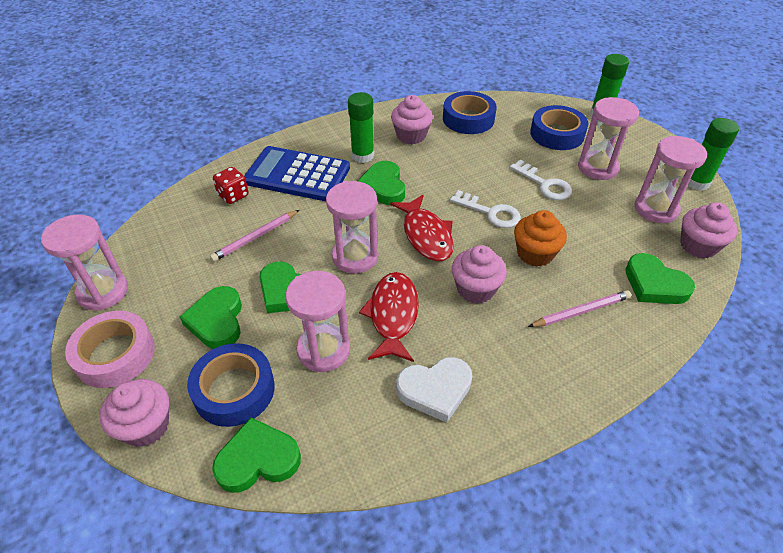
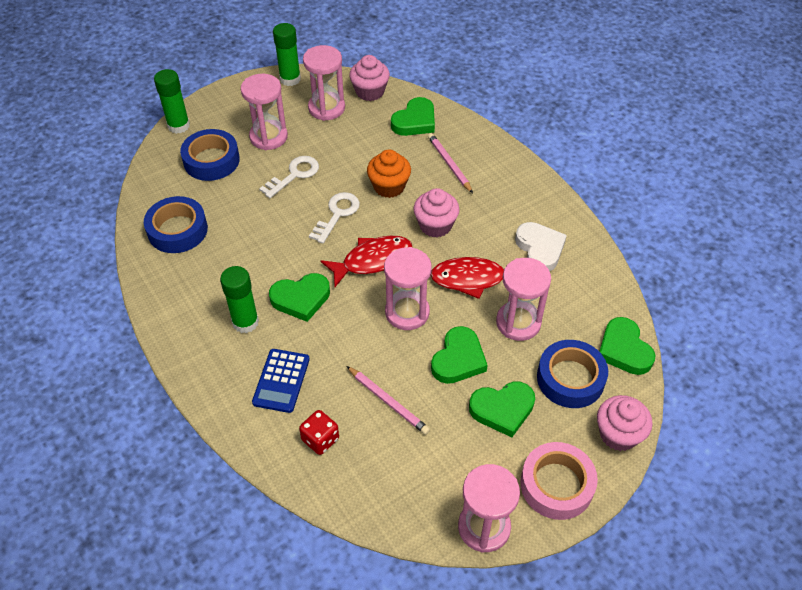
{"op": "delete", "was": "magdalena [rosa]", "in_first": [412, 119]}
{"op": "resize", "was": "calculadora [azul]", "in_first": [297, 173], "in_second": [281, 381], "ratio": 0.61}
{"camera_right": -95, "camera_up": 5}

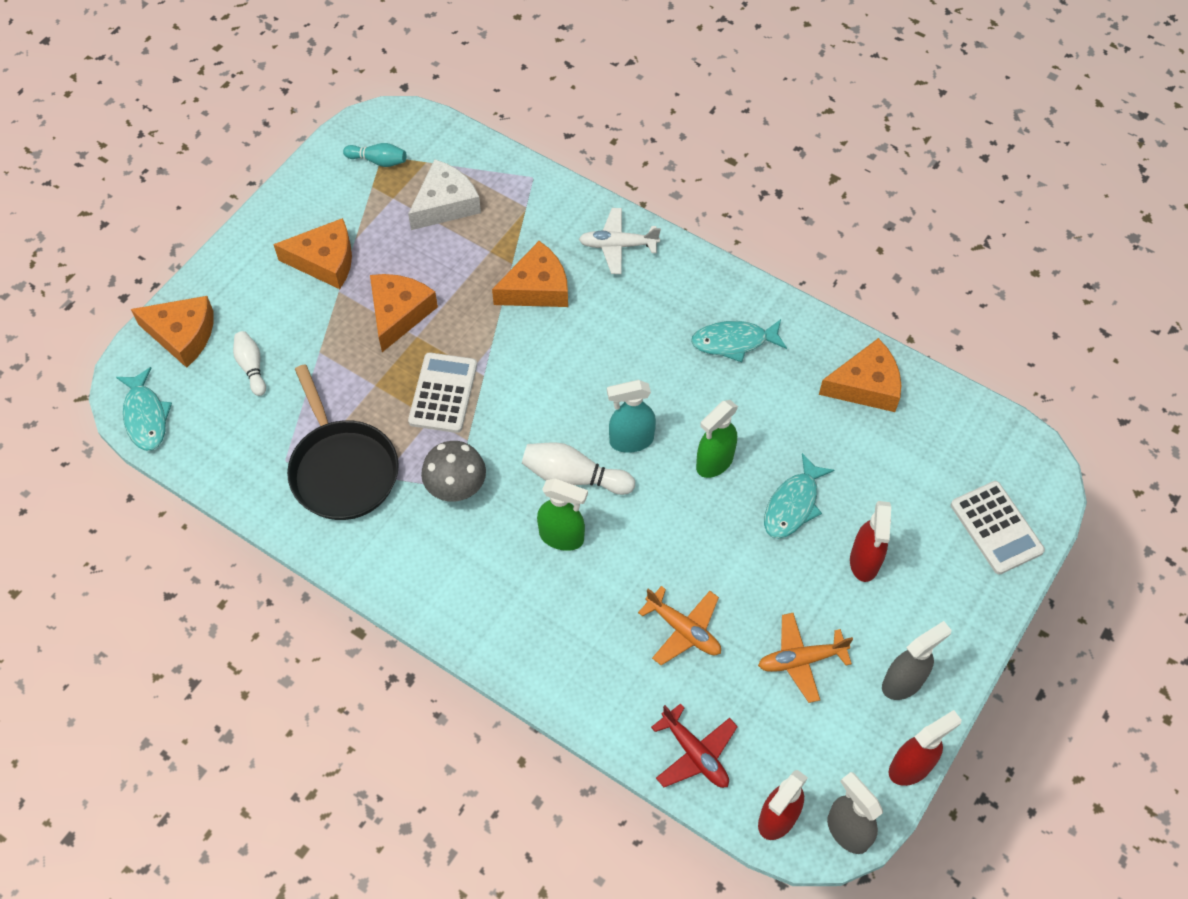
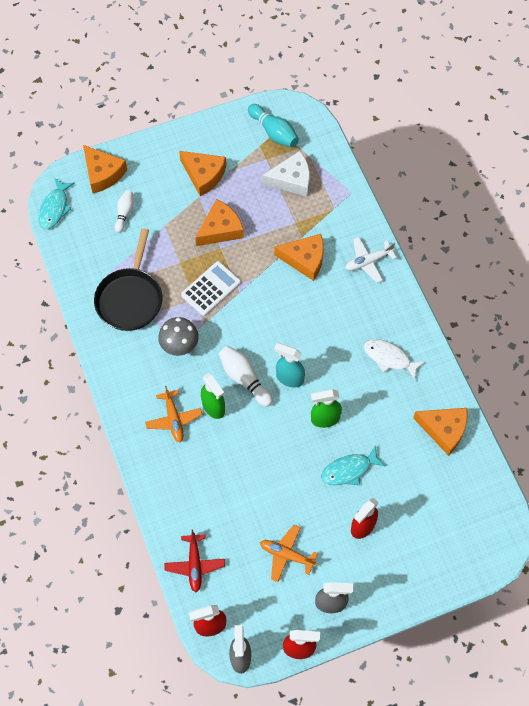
{"op": "resize", "was": "bolo [turquesa]", "in_first": [375, 155], "in_second": [273, 125], "ratio": 1.55}
{"op": "rotate", "was": "avión [blanco]", "in_first": [620, 241], "in_second": [371, 260], "clockwise": -60}
{"op": "recolor", "was": "pez [turquesa]", "now": "pez [blanco]", "in_first": [739, 340], "in_second": [394, 359]}
{"op": "delete", "was": "calculadora [blanco]", "in_first": [998, 528]}
{"op": "move", "was": "avión [naranja]", "in_first": [679, 625], "in_second": [174, 414]}
{"camera_right": 35, "camera_up": 5}

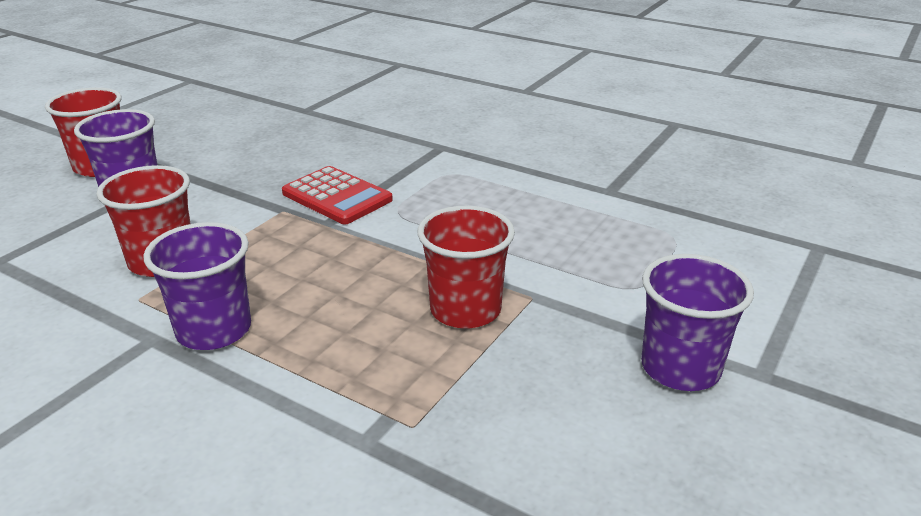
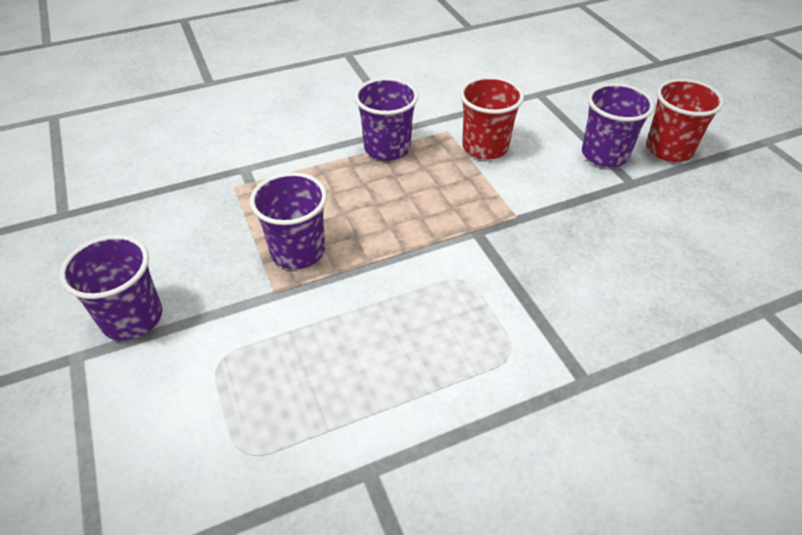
{"op": "delete", "was": "calculadora [rojo]", "in_first": [337, 195]}
{"op": "recolor", "was": "vaso [rojo]", "now": "vaso [morado]", "in_first": [466, 267], "in_second": [288, 220]}
{"camera_right": 125, "camera_up": 15}

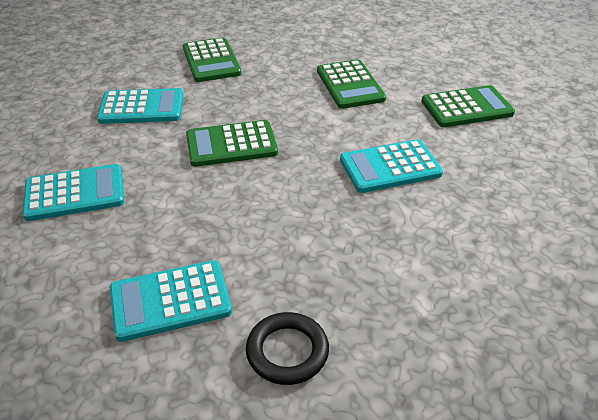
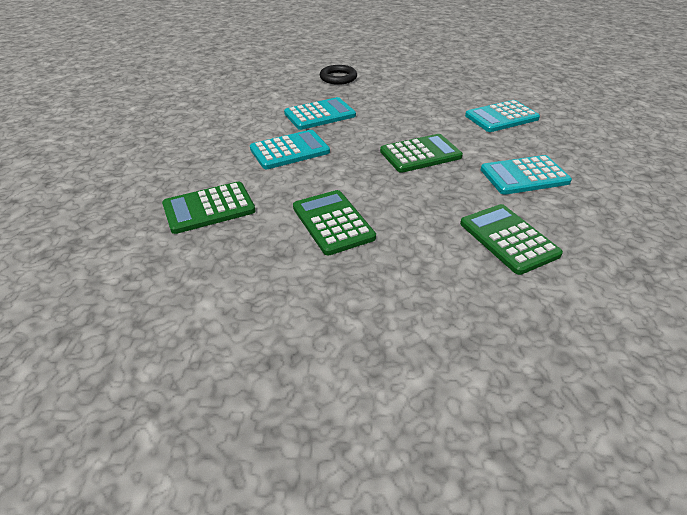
{"op": "move", "was": "calculadora [turquesa]", "in_first": [171, 301], "in_second": [320, 113]}
{"camera_right": 170, "camera_up": 0}

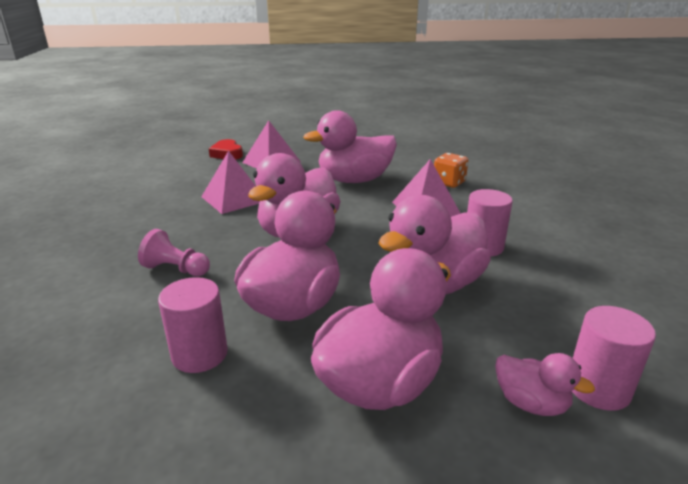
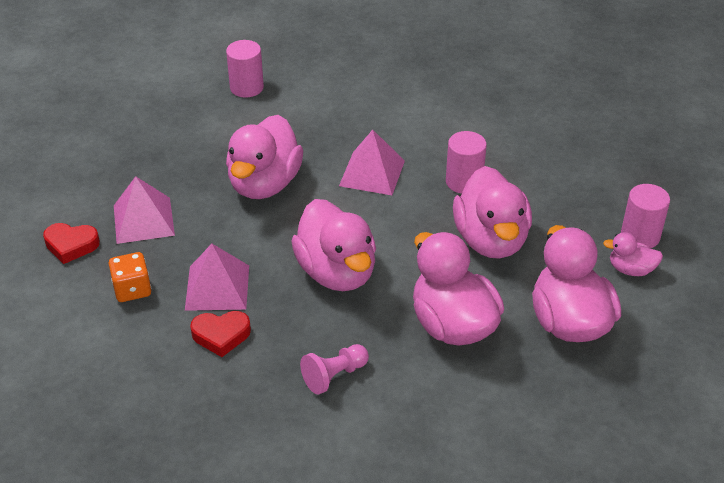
{"op": "move", "was": "dado [naranja]", "in_first": [451, 170], "in_second": [129, 277]}
{"op": "move", "was": "cilindro [rosa]", "in_first": [193, 325], "in_second": [245, 69]}
{"op": "rotate", "was": "pato [rosa]", "in_first": [545, 384], "in_second": [633, 254], "clockwise": -150}
{"op": "insert", "now": "corazón [rojo]", "in_second": [220, 334]}
{"camera_right": -55, "camera_up": 15}

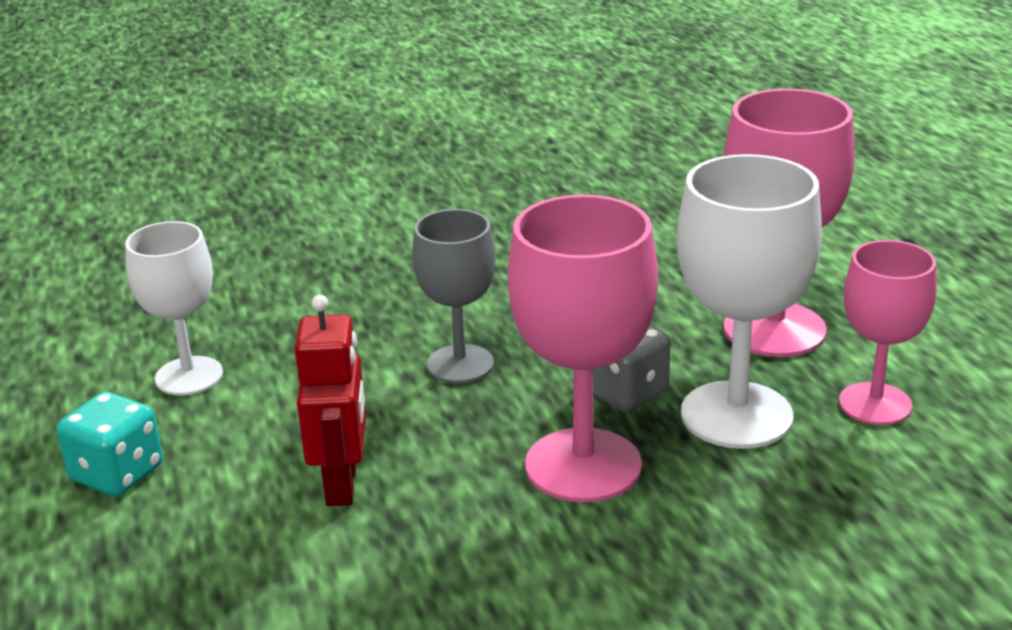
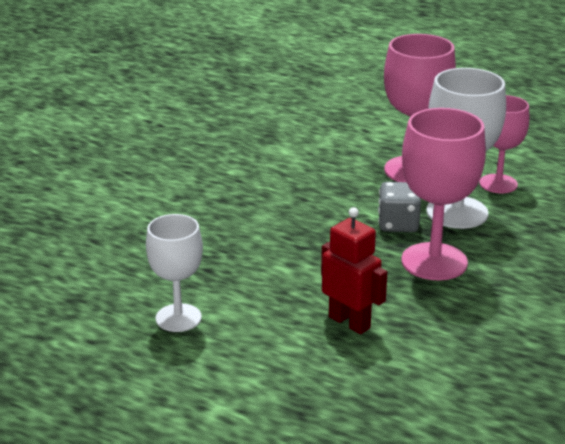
{"op": "delete", "was": "copa [gris]", "in_first": [454, 296]}
{"op": "delete", "was": "dado [turquesa]", "in_first": [109, 444]}
{"camera_right": -45, "camera_up": 0}

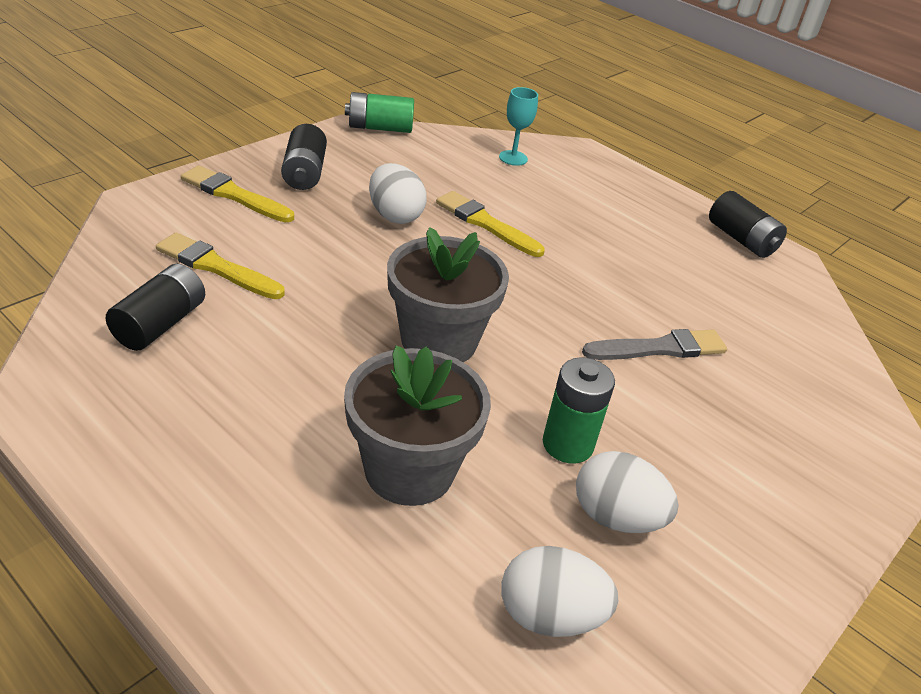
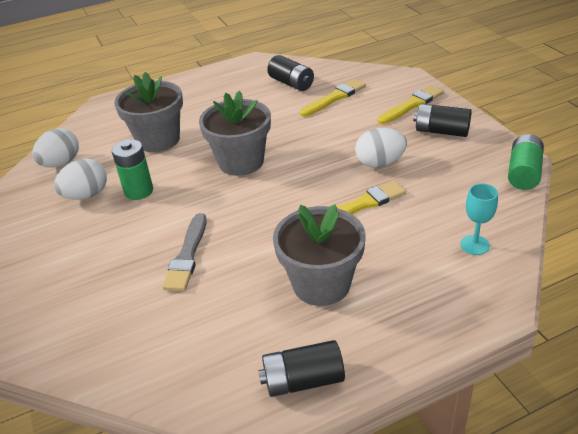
{"op": "insert", "now": "maceta [gris]", "in_second": [319, 255]}
{"camera_right": 120, "camera_up": 0}

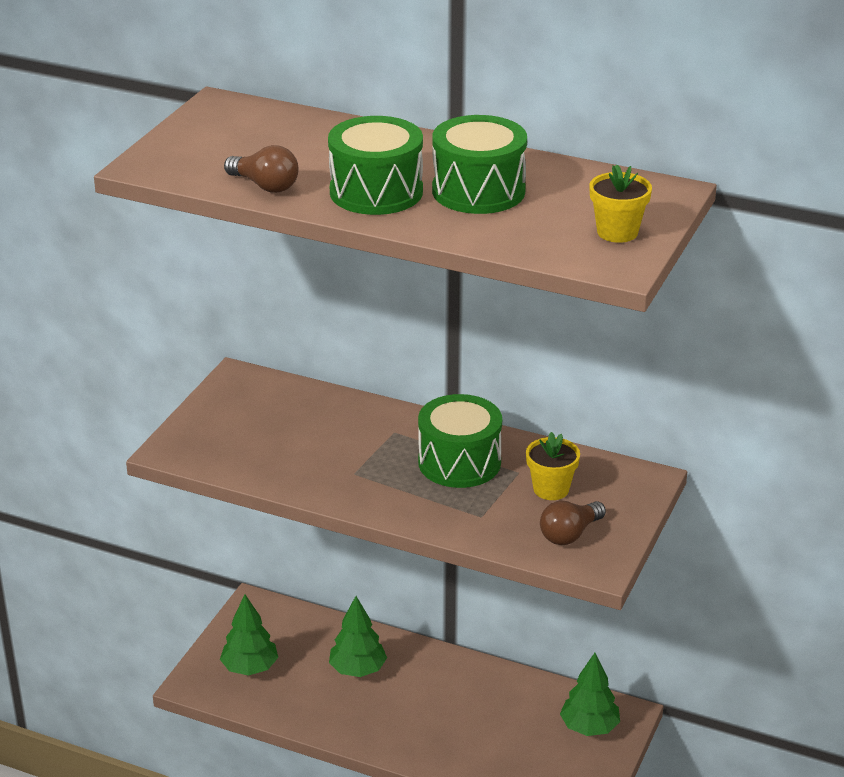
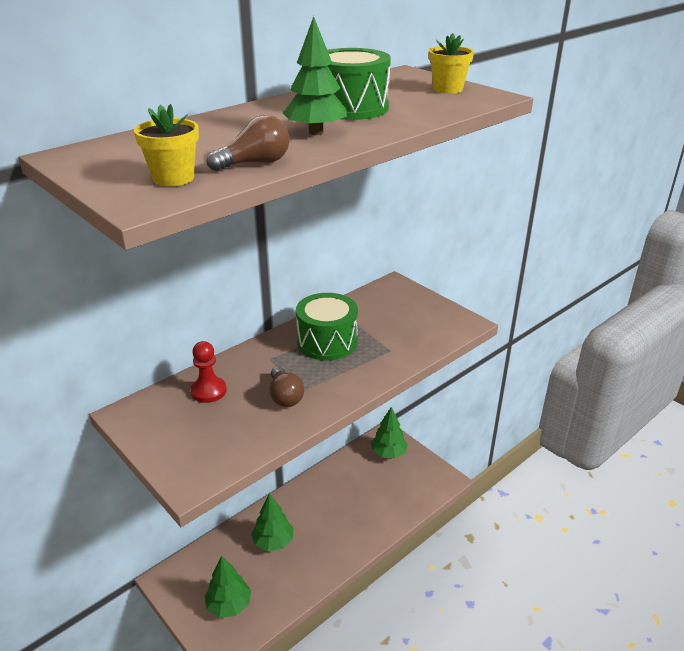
{"op": "replace", "was": "tambor [verde]", "now": "árbol [verde]", "in_first": [375, 165], "in_second": [315, 75]}
{"op": "move", "was": "maceta [amarillo]", "in_first": [553, 466], "in_second": [166, 145]}
{"op": "move", "was": "bombilla [marrón]", "in_first": [573, 523], "in_second": [287, 387]}
{"op": "insert", "now": "peón [rojo]", "in_second": [208, 372]}
{"camera_right": -65, "camera_up": 0}

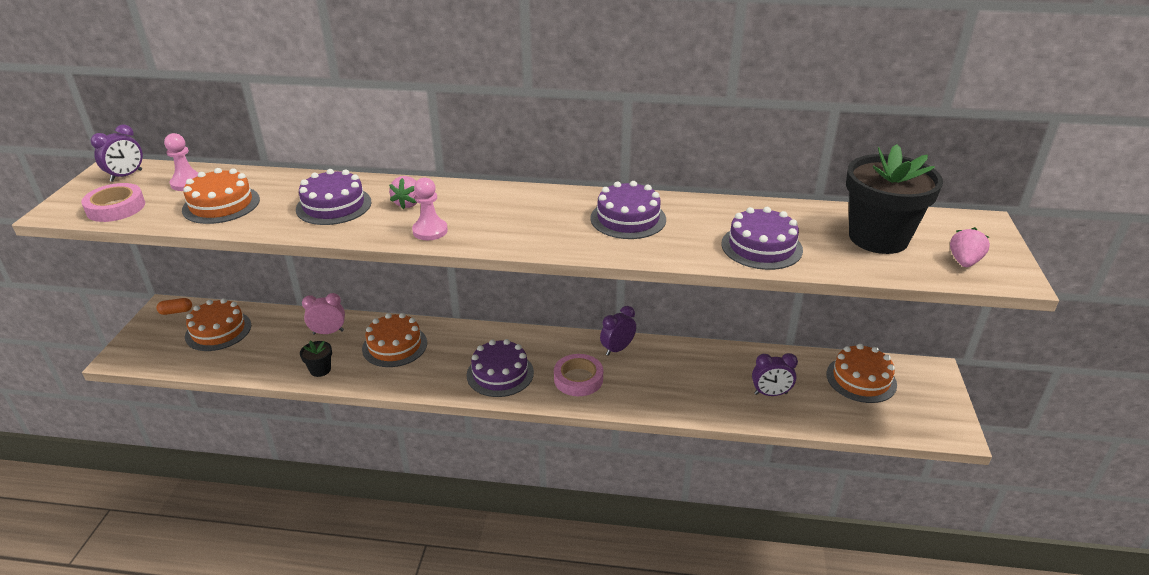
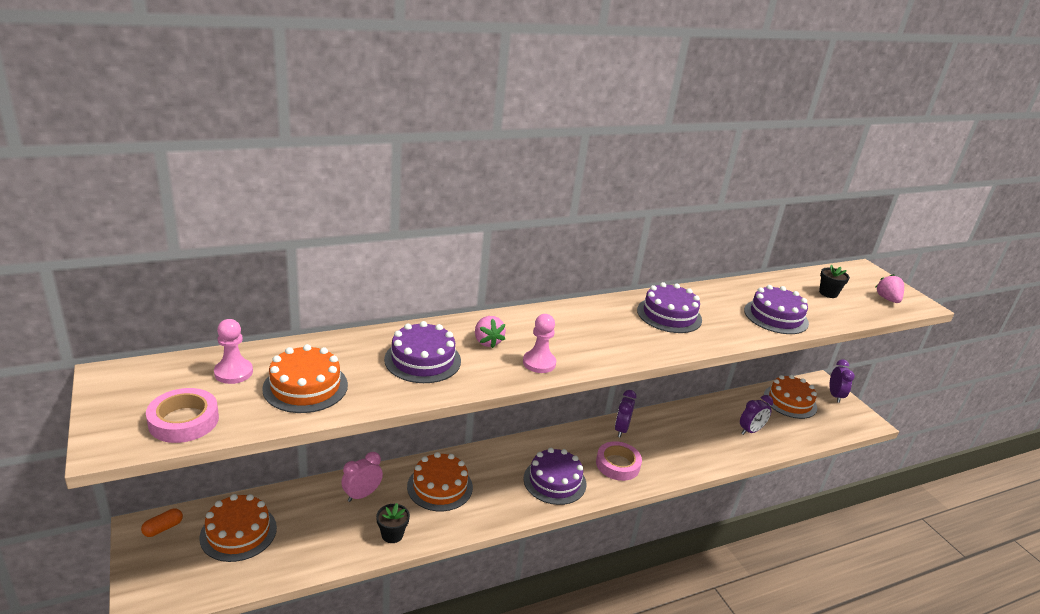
{"op": "move", "was": "despertador [morado]", "in_first": [116, 153], "in_second": [842, 381]}
{"op": "resize", "was": "maceta [negro]", "in_first": [894, 199], "in_second": [834, 281], "ratio": 0.42}
{"camera_right": -35, "camera_up": -5}

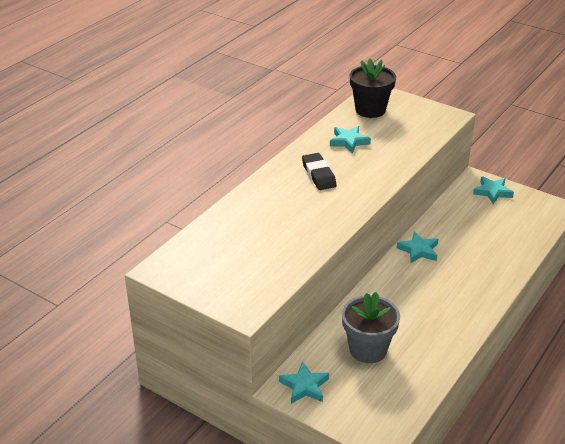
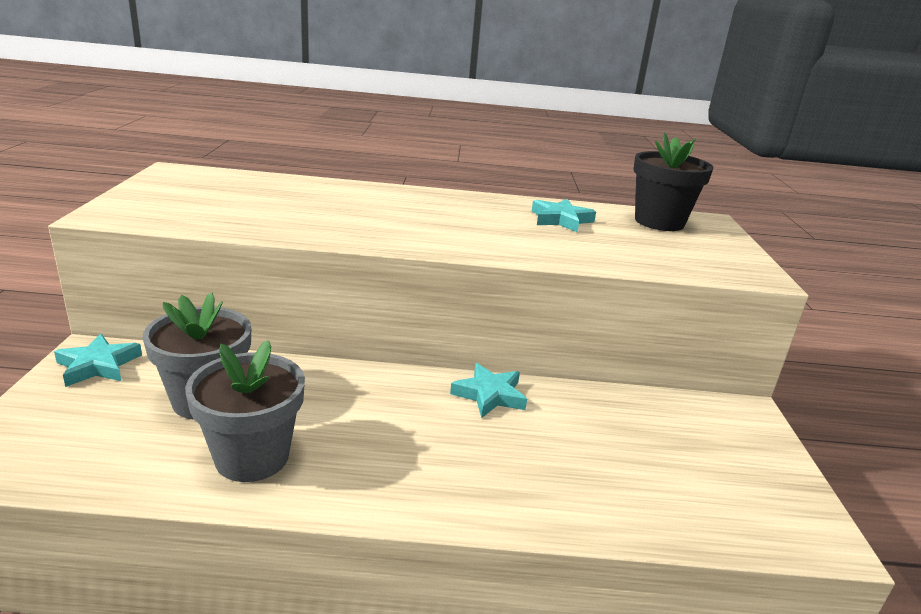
{"op": "delete", "was": "goma de borrar [negro]", "in_first": [319, 171]}
{"op": "delete", "was": "estrella [turquesa]", "in_first": [493, 190]}
{"op": "insert", "now": "maceta [gris]", "in_second": [245, 411]}
{"camera_right": 55, "camera_up": -10}

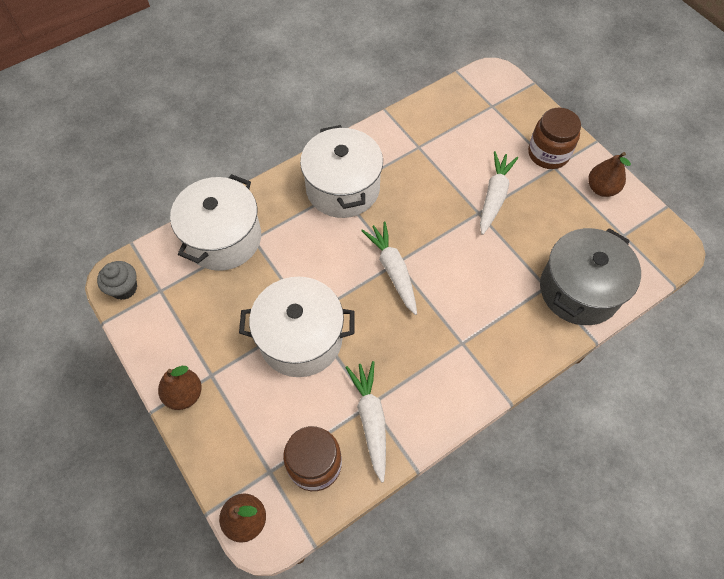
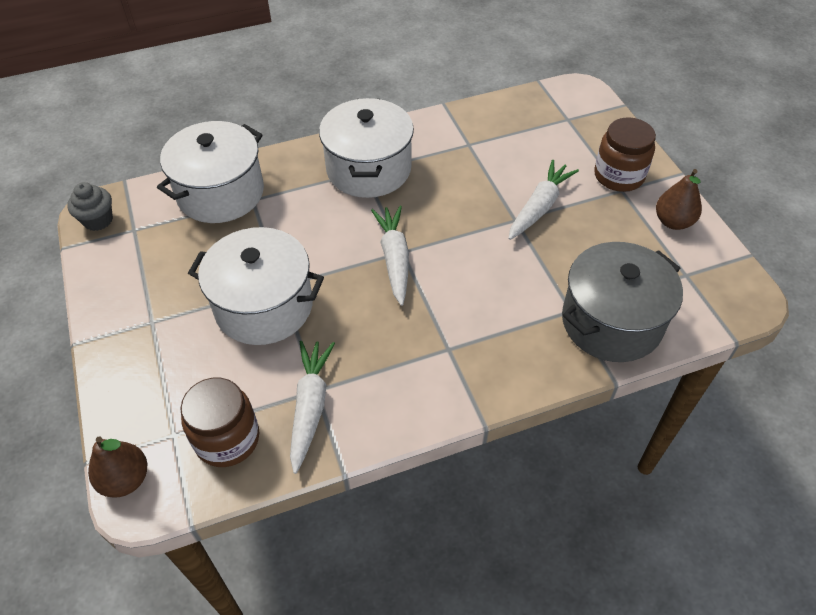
{"op": "delete", "was": "pera [marrón]", "in_first": [180, 388]}
{"camera_right": 15, "camera_up": -10}

